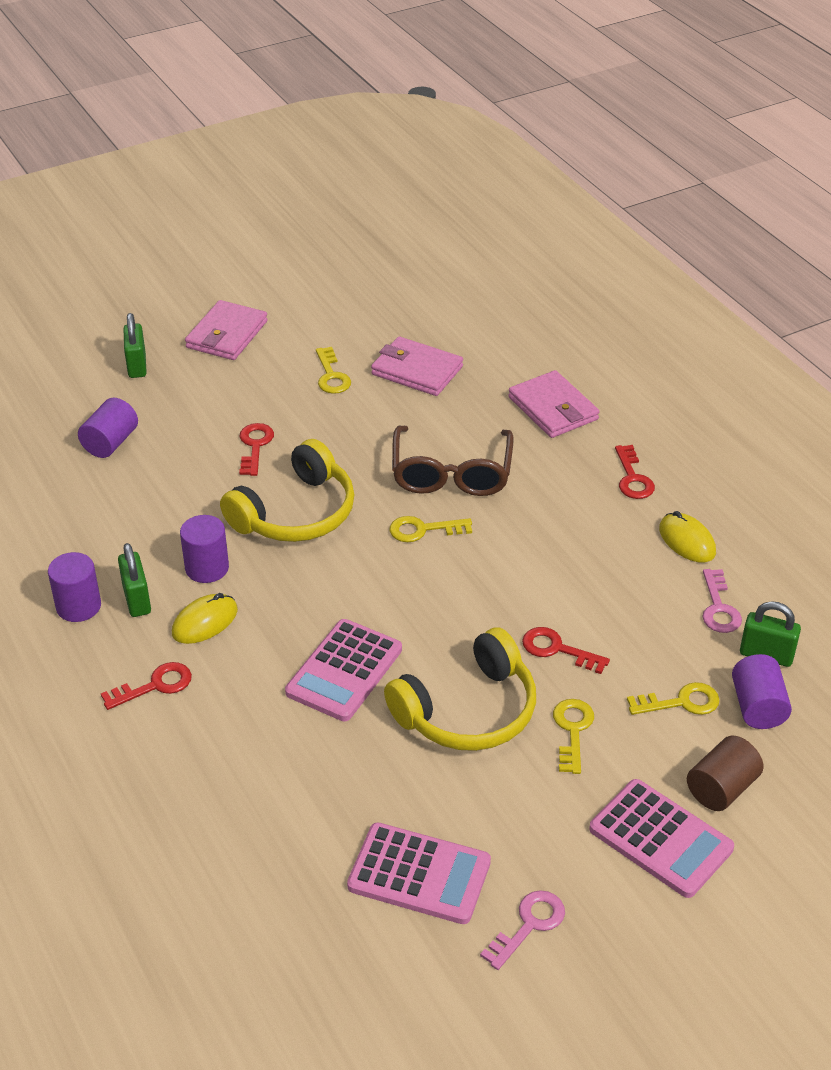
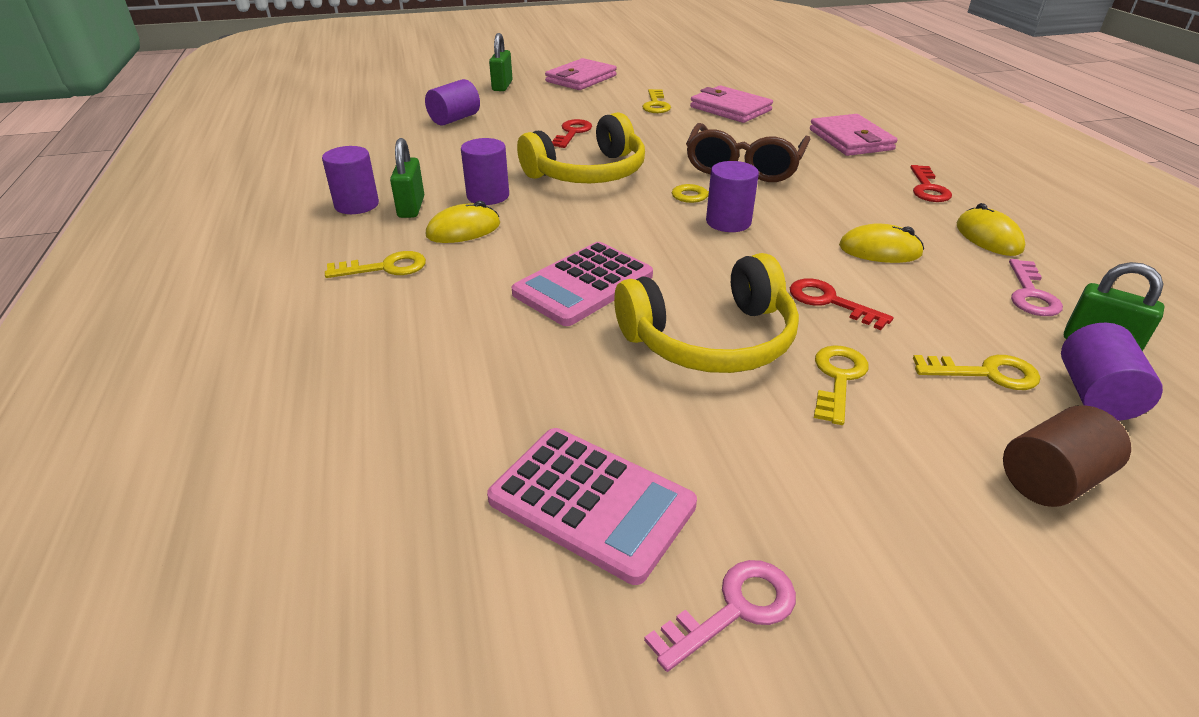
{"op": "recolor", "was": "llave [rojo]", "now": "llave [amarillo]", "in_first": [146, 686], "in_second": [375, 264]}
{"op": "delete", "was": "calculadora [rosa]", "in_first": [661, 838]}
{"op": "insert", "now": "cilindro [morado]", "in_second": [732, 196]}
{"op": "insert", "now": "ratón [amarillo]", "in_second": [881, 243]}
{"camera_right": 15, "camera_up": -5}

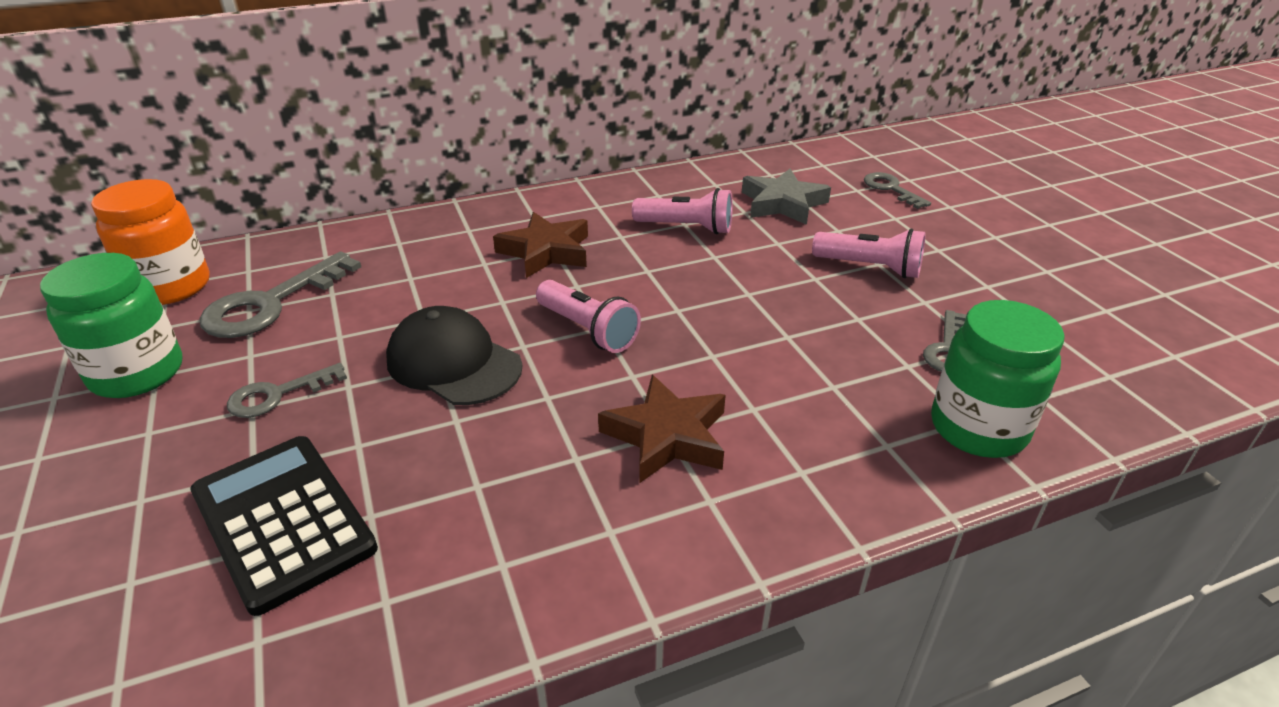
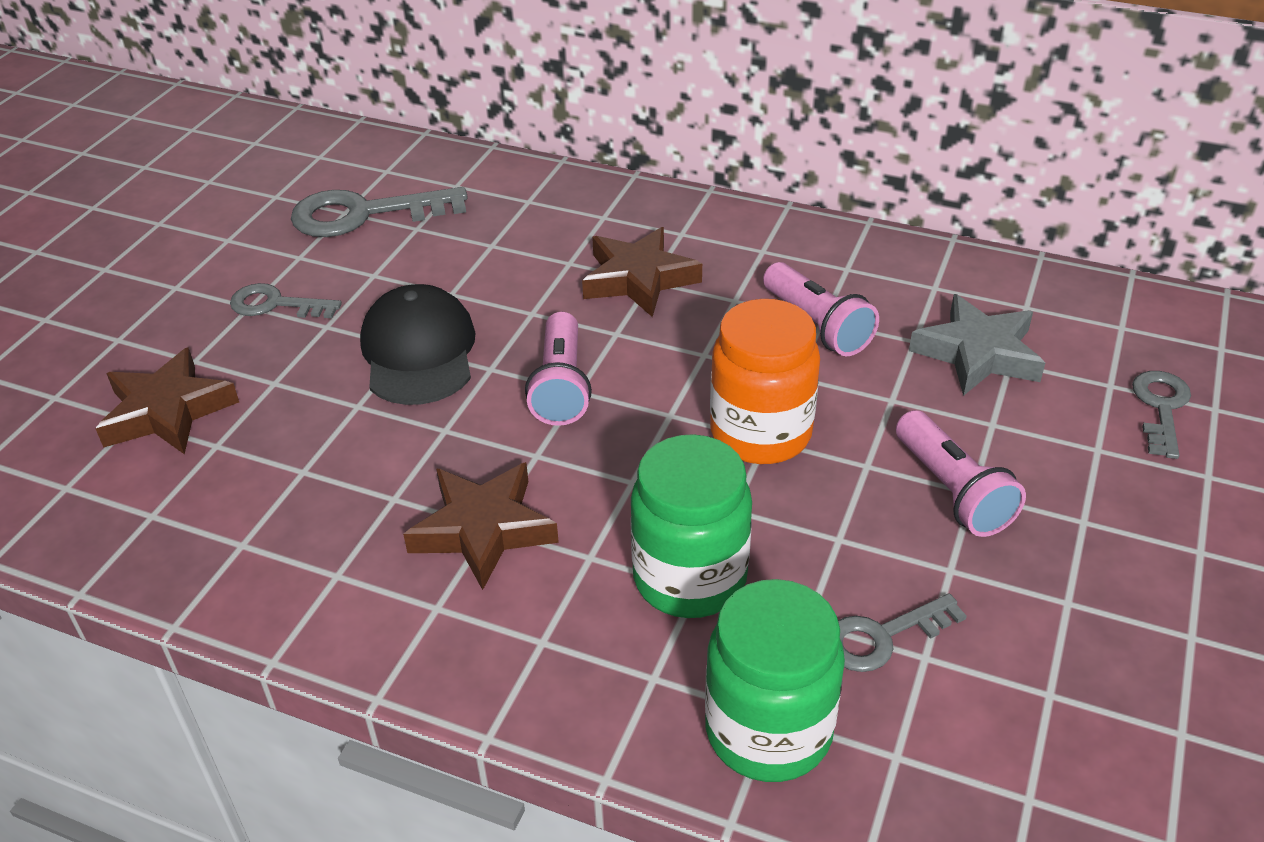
{"op": "move", "was": "tarro [naranja]", "in_first": [150, 242], "in_second": [765, 381]}
{"op": "move", "was": "tarro [verde]", "in_first": [111, 325], "in_second": [691, 526]}
{"op": "replace", "was": "calculadora [negro]", "now": "estrella [marrón]", "in_first": [284, 526], "in_second": [167, 400]}
{"camera_right": 45, "camera_up": 5}

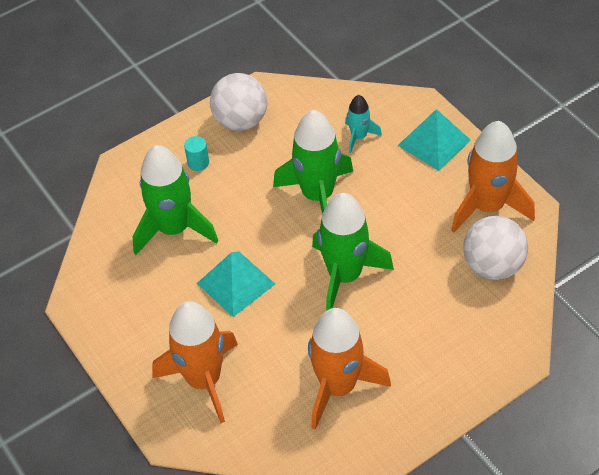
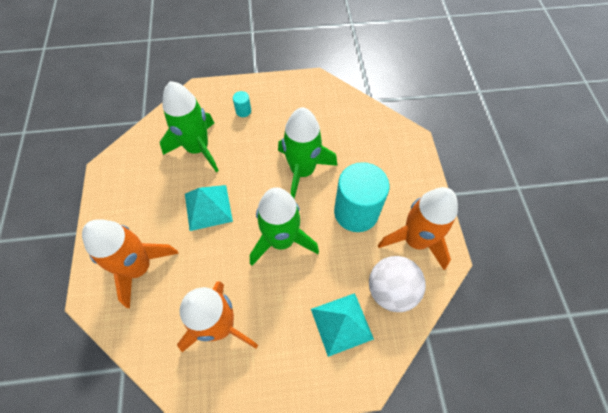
{"op": "delete", "was": "pelota [blanco]", "in_first": [238, 102]}
{"op": "delete", "was": "cohete [turquesa]", "in_first": [363, 124]}
{"op": "move", "was": "pirámide [turquesa]", "in_first": [434, 140], "in_second": [342, 325]}
{"op": "insert", "now": "cilindro [turquesa]", "in_second": [361, 197]}
{"camera_right": 25, "camera_up": 10}

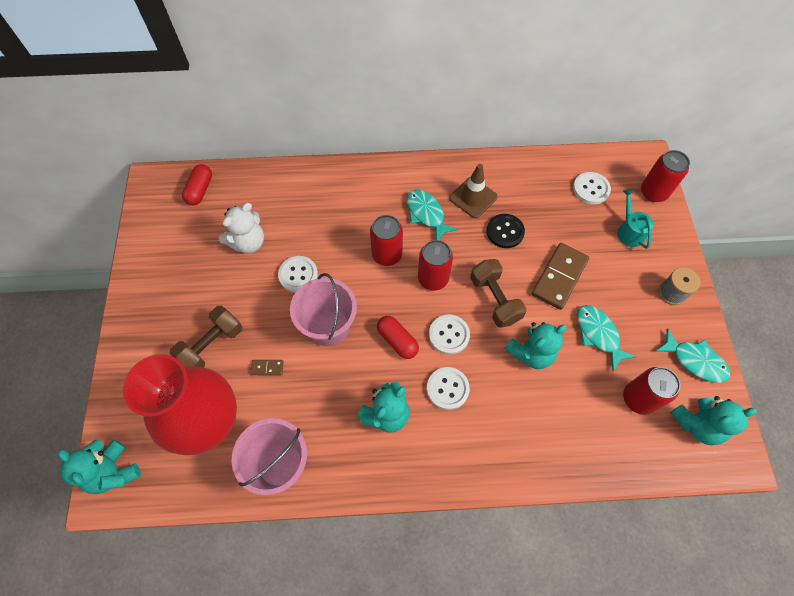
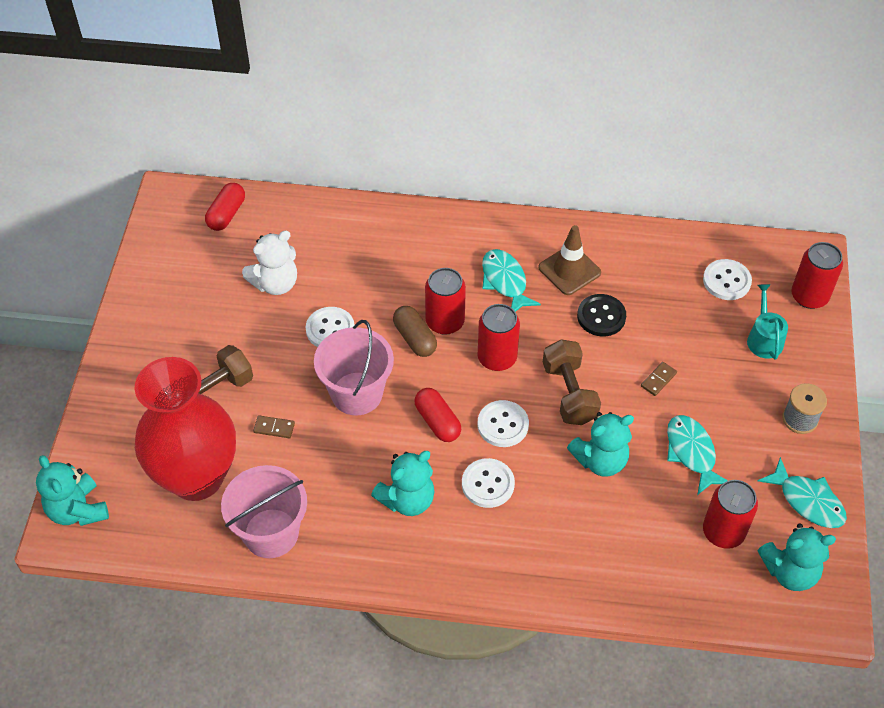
{"op": "resize", "was": "ficha de dominó [marrón]", "in_first": [560, 276], "in_second": [659, 379], "ratio": 0.44}
{"op": "insert", "now": "cápsula [marrón]", "in_second": [415, 331]}
{"camera_right": 10, "camera_up": -10}

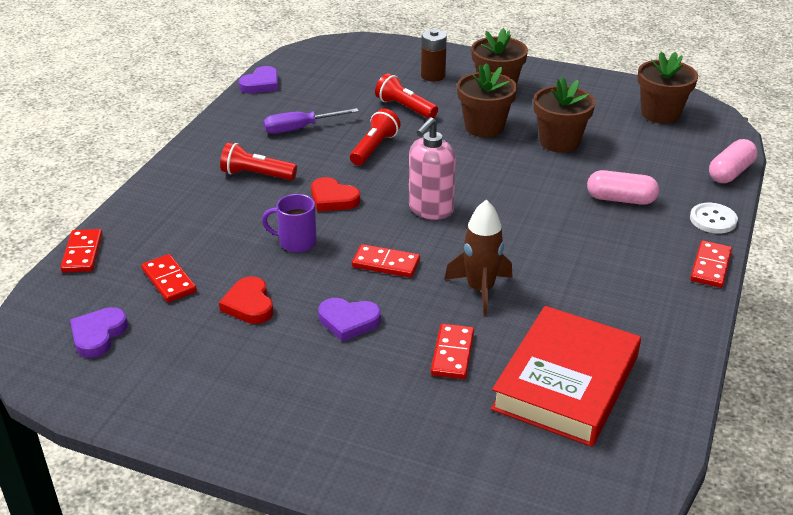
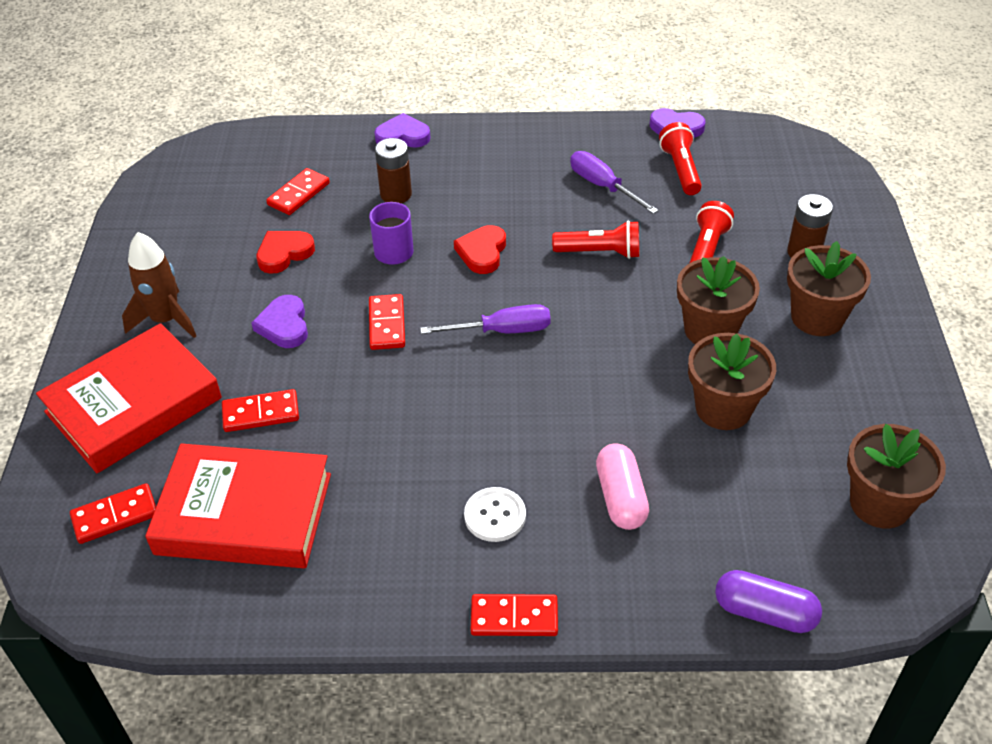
{"op": "replace", "was": "dispensador de jabón [rosa]", "now": "destornillador [morado]", "in_first": [432, 168], "in_second": [485, 319]}
{"op": "recolor", "was": "cápsula [rosa]", "now": "cápsula [morado]", "in_first": [733, 161], "in_second": [768, 601]}
{"op": "move", "was": "lámpara de mano [rojo]", "in_first": [258, 161], "in_second": [680, 158]}
{"op": "move", "was": "cohete [marrón]", "in_first": [478, 257], "in_second": [159, 285]}
{"op": "move", "was": "botón [blanco]", "in_first": [714, 218], "in_second": [495, 514]}
{"op": "move", "was": "ficha de dominó [rojo]", "in_first": [81, 251], "in_second": [113, 513]}
{"op": "move", "was": "corazón [morado]", "in_first": [99, 332], "in_second": [402, 130]}
{"op": "insert", "now": "pila [marrón]", "in_second": [393, 170]}
{"op": "insert", "now": "libro [rojo]", "in_second": [129, 398]}
{"camera_right": 70, "camera_up": 10}

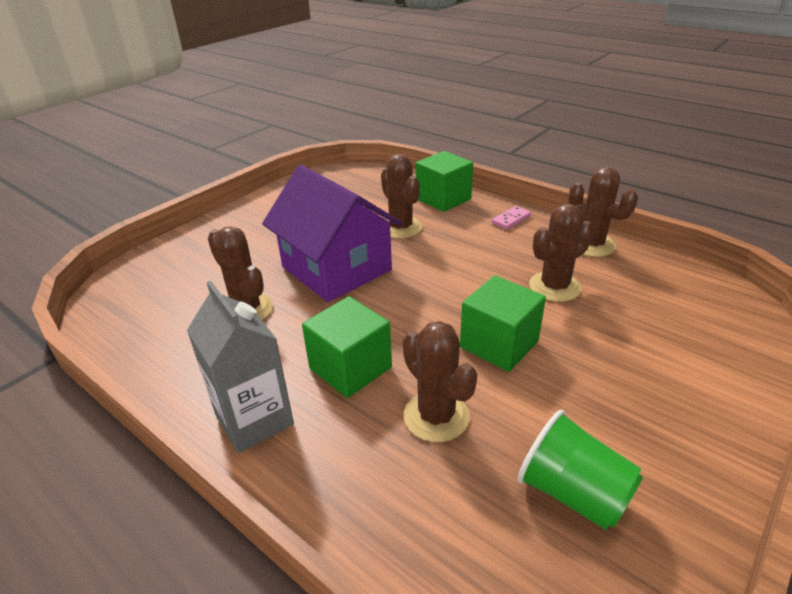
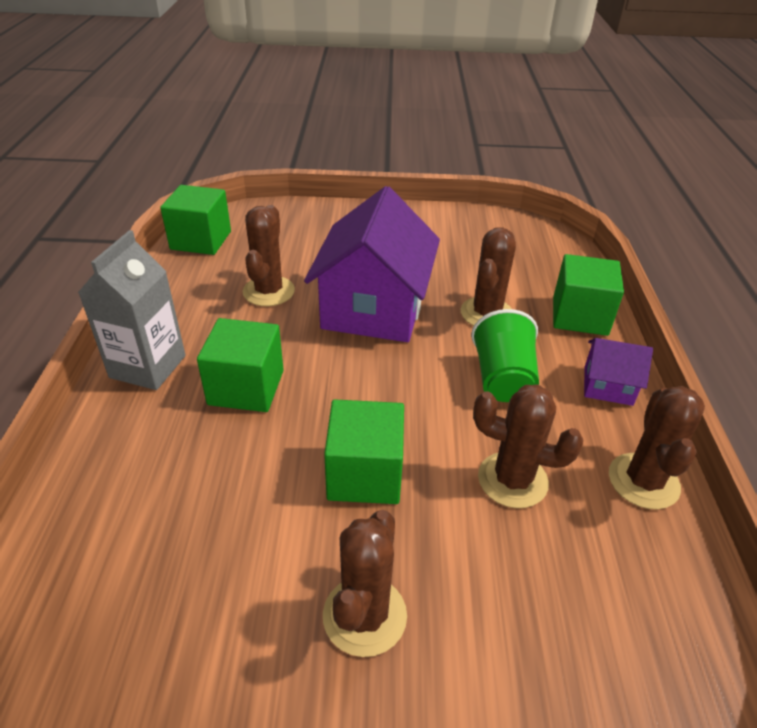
{"op": "replace", "was": "ficha de dominó [rosa]", "now": "casa [morado]", "in_first": [511, 218], "in_second": [618, 372]}
{"op": "move", "was": "cactus [marrón]", "in_first": [440, 381], "in_second": [365, 583]}
{"op": "move", "was": "vaso [verde]", "in_first": [580, 470], "in_second": [505, 355]}
{"op": "insert", "now": "cubo [verde]", "in_second": [195, 220]}
{"camera_right": 50, "camera_up": 5}

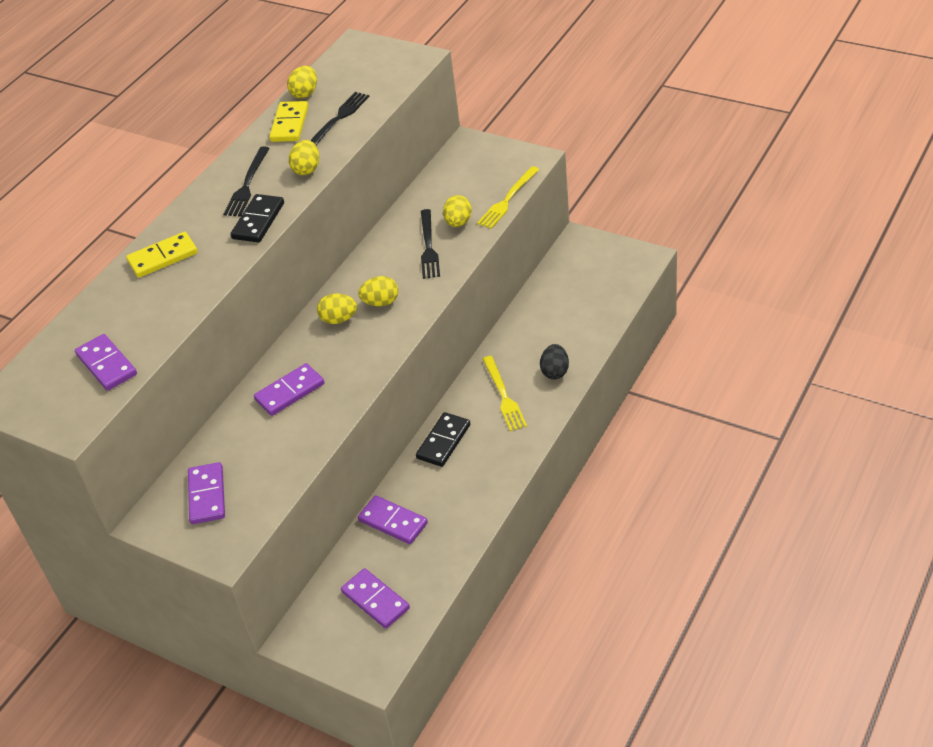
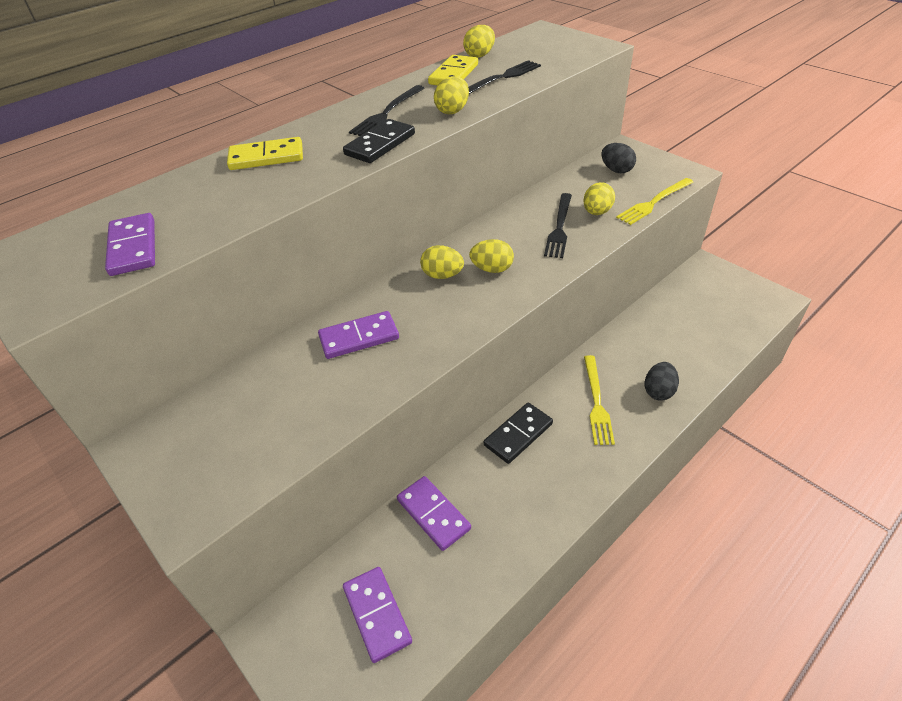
{"op": "delete", "was": "ficha de dominó [morado]", "in_first": [206, 493]}
{"op": "insert", "now": "huevo [negro]", "in_second": [618, 158]}
{"camera_right": 15, "camera_up": 0}

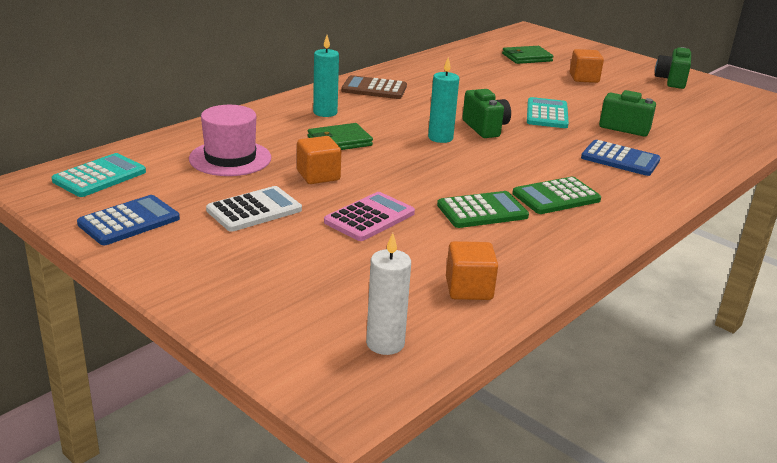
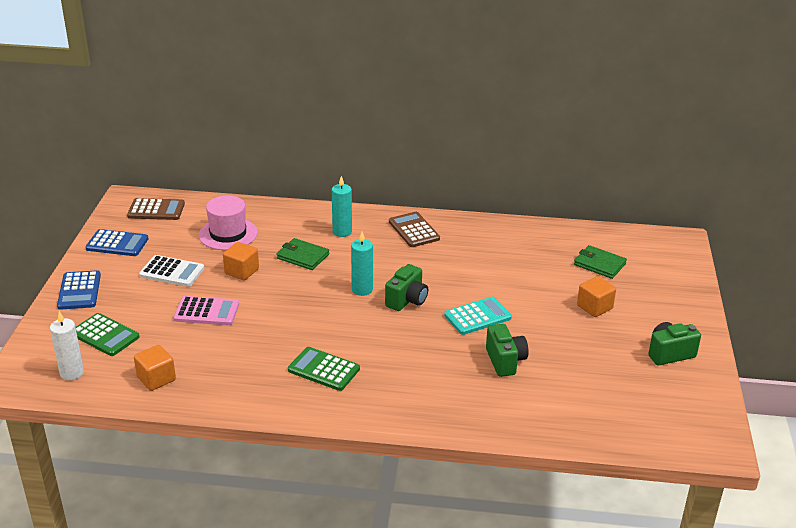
{"op": "move", "was": "calculadora [azul]", "in_first": [621, 158], "in_second": [79, 290]}
{"op": "recolor", "was": "calculadora [turquesa]", "now": "calculadora [marrón]", "in_first": [99, 175], "in_second": [156, 209]}
{"op": "move", "was": "calculadora [verde]", "in_first": [483, 209], "in_second": [107, 334]}
{"camera_right": 55, "camera_up": 5}

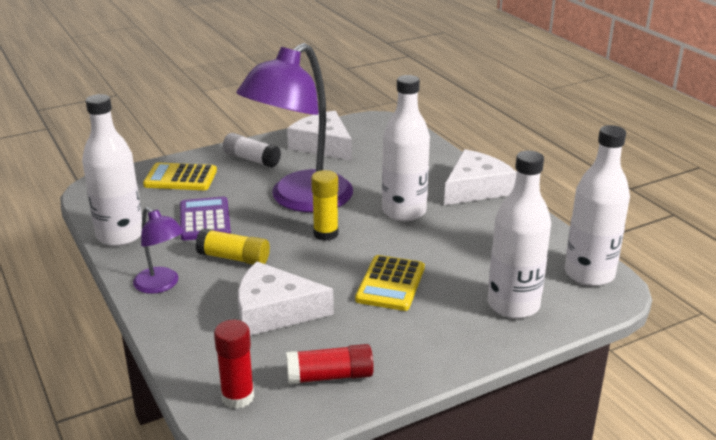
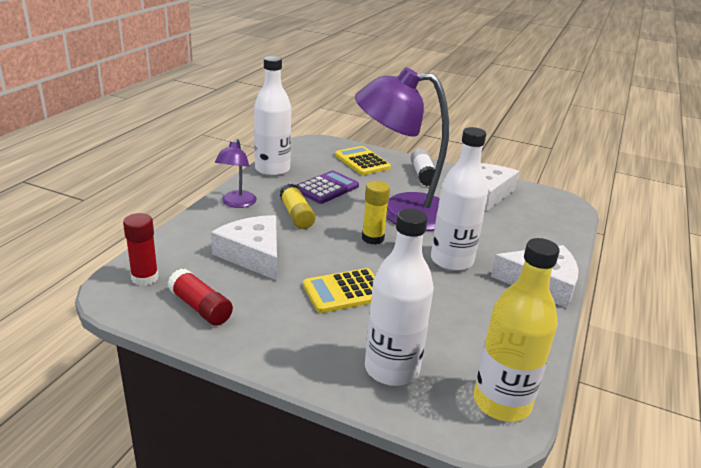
{"op": "recolor", "was": "botella [blanco]", "now": "botella [amarillo]", "in_first": [597, 205], "in_second": [517, 330]}
{"camera_right": 50, "camera_up": 0}

